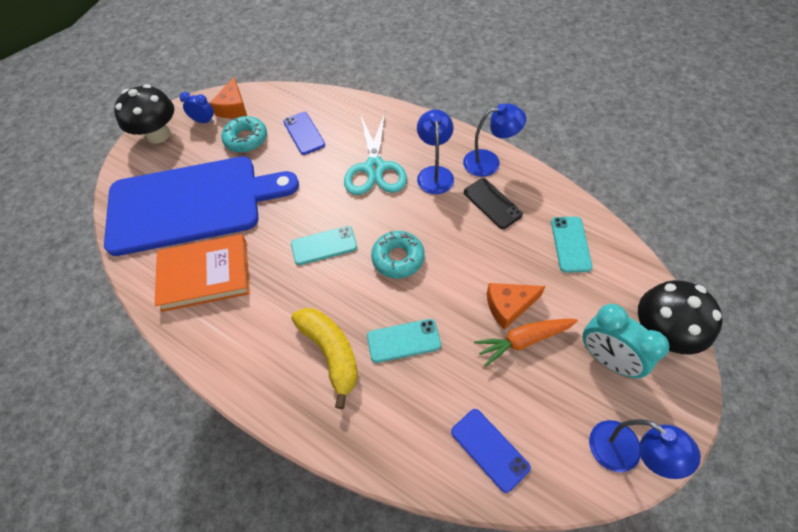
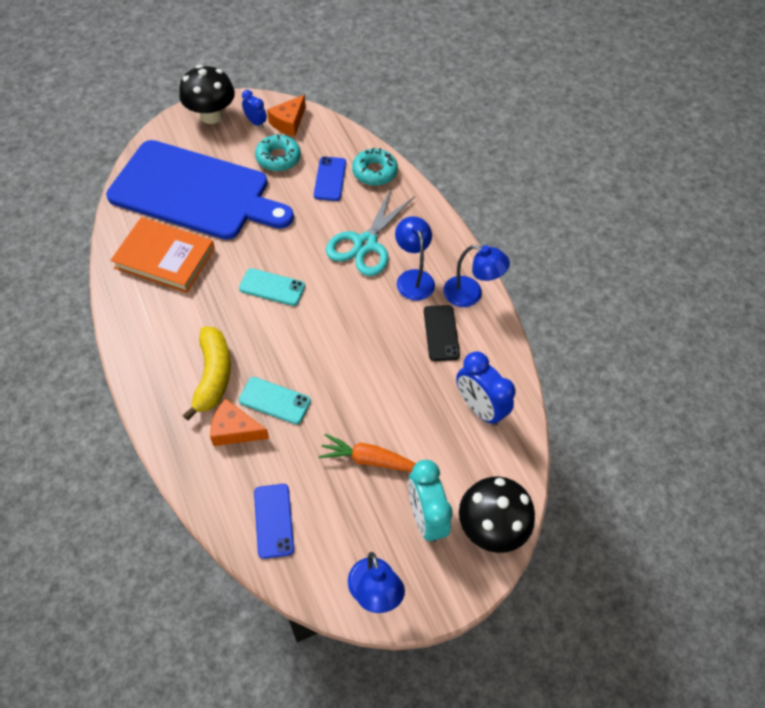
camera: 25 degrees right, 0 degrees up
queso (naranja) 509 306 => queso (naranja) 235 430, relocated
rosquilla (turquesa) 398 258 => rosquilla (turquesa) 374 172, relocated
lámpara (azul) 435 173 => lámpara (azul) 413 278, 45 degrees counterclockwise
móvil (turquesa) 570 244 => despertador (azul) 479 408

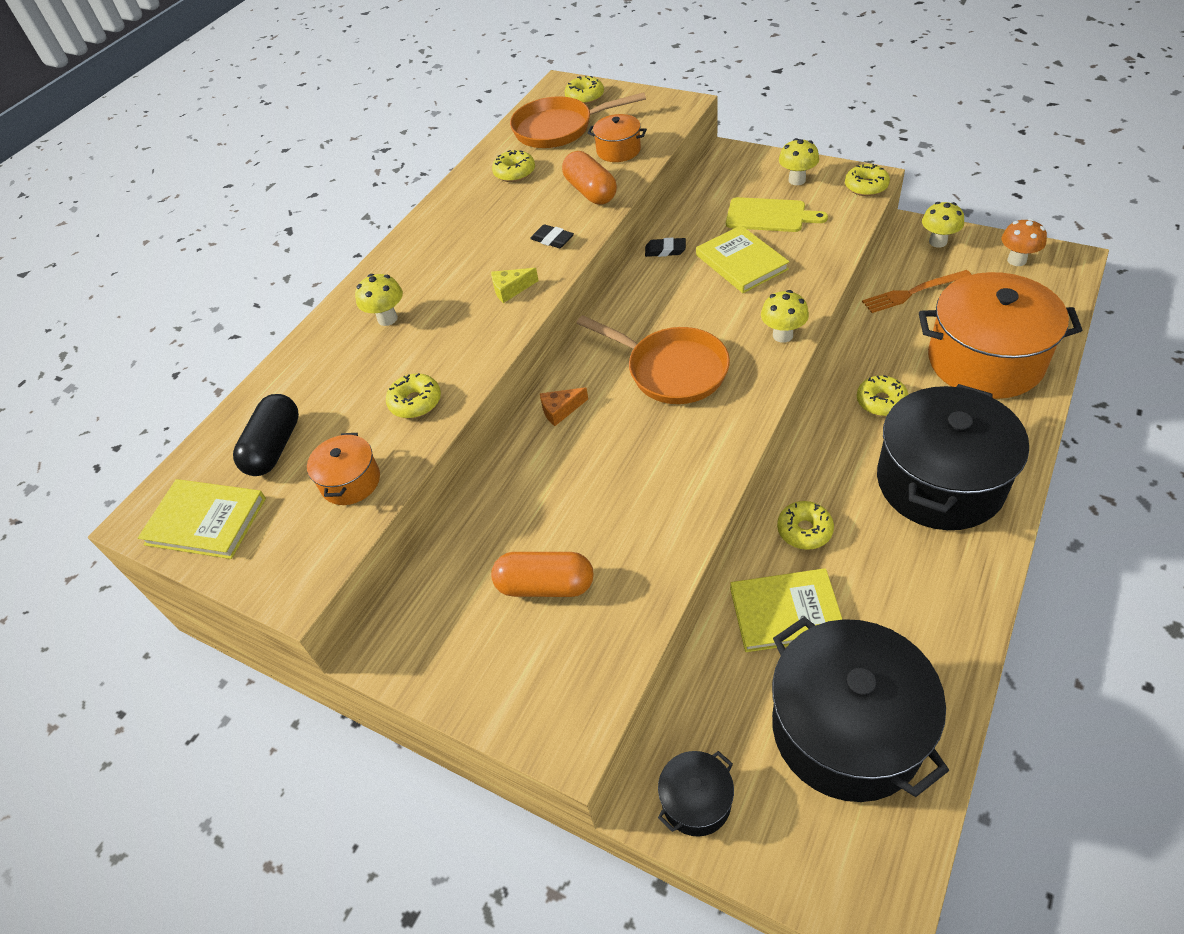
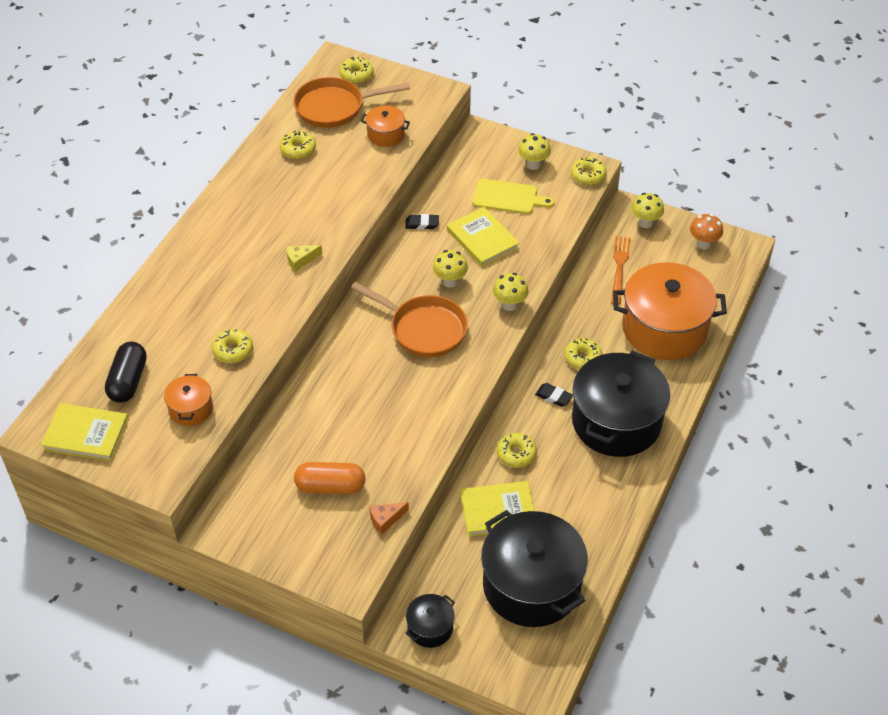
camera: 10 degrees left, 0 degrees up
queso (naranja) 560 410 => queso (naranja) 385 519, relocated
seta (amarillo) 387 319 => seta (amarillo) 450 281, relocated
goma de borrar (negro) 552 239 => goma de borrar (negro) 553 397, relocated
tenedor (naranja) 913 292 => tenedor (naranja) 619 267, 120 degrees clockwise
cápsula (naranja) 590 191 => nothing

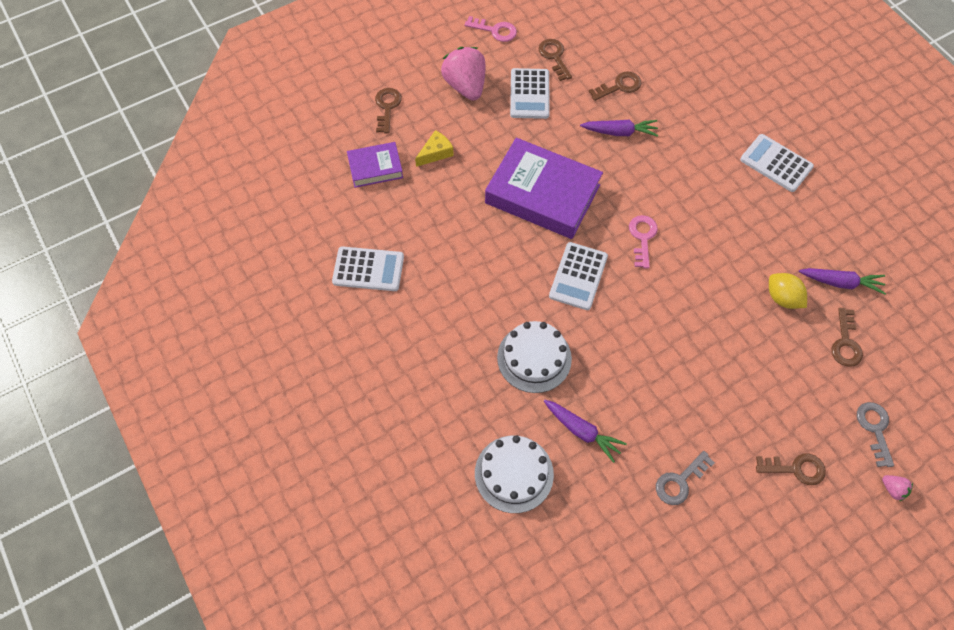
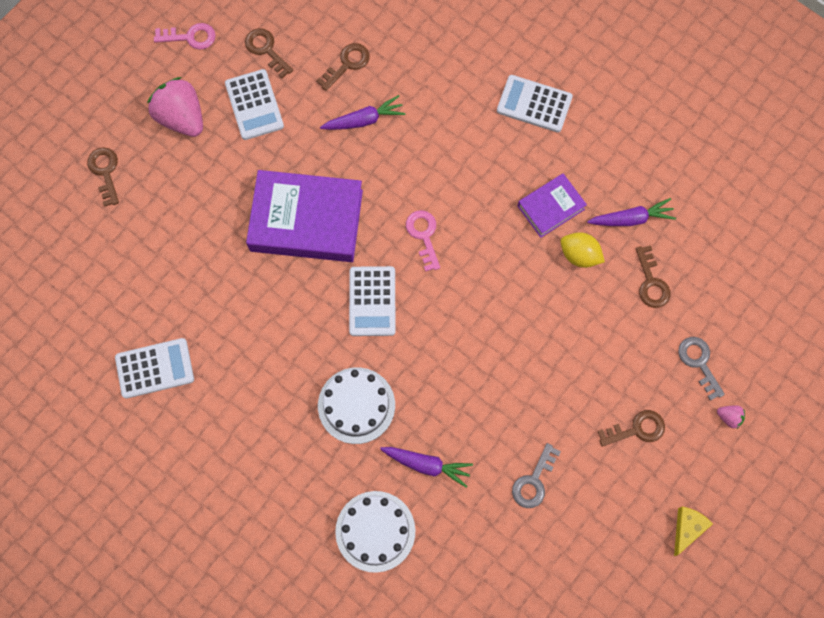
camera: 20 degrees left, 10 degrees up
libro (morado) 375 168 => libro (morado) 551 207, relocated
queso (amarillo) 436 153 => queso (amarillo) 687 528, relocated

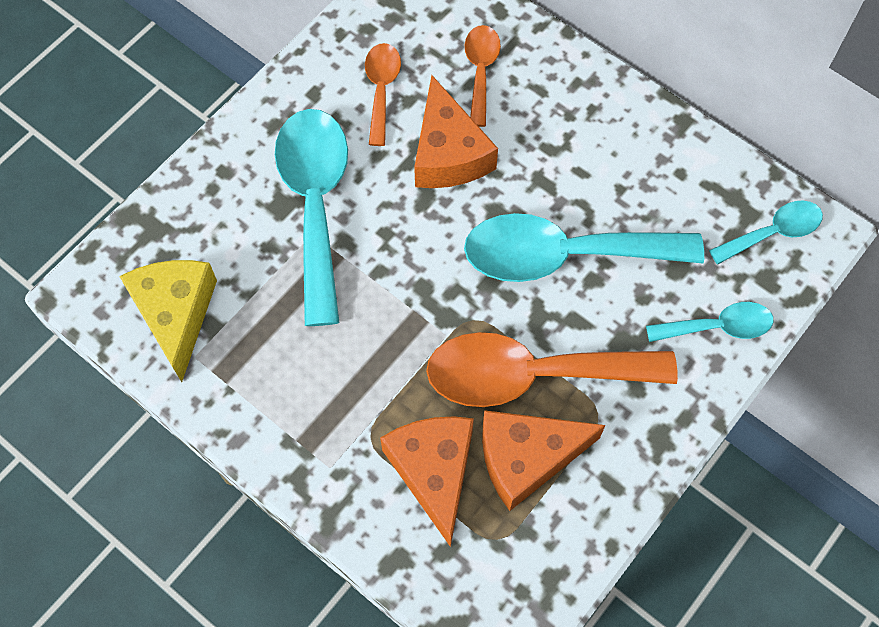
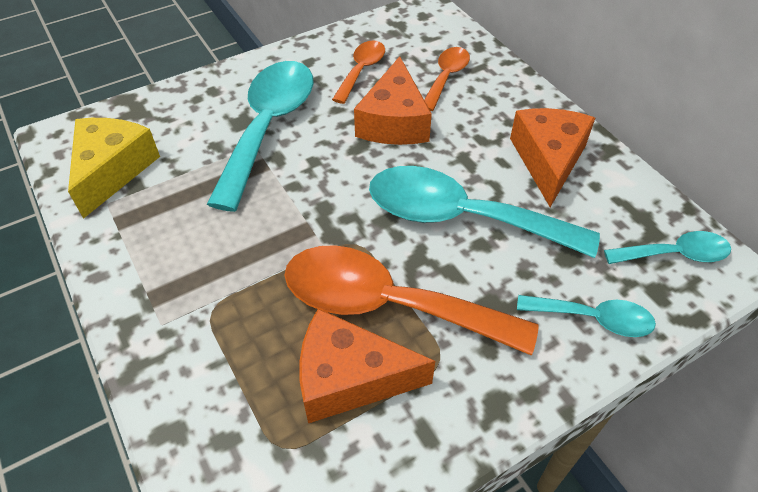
camera: 20 degrees right, 15 degrees down
queso (naranja) 434 471 => queso (naranja) 548 160, relocated

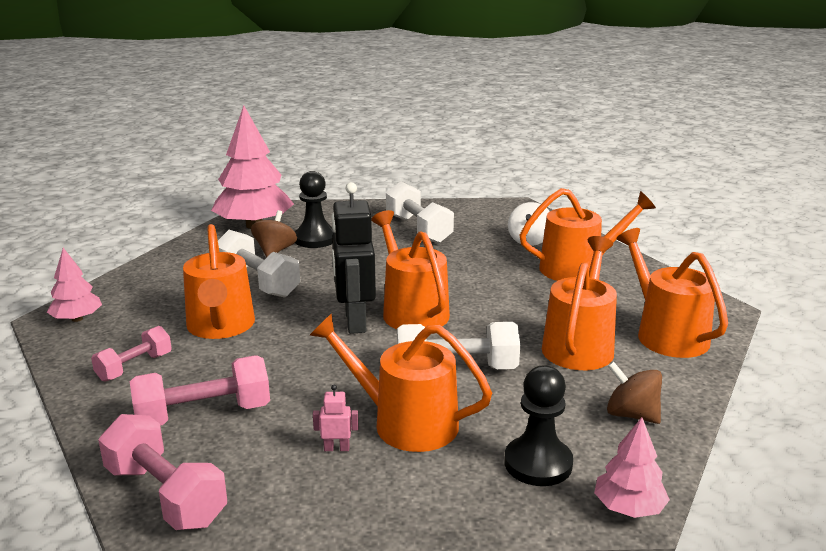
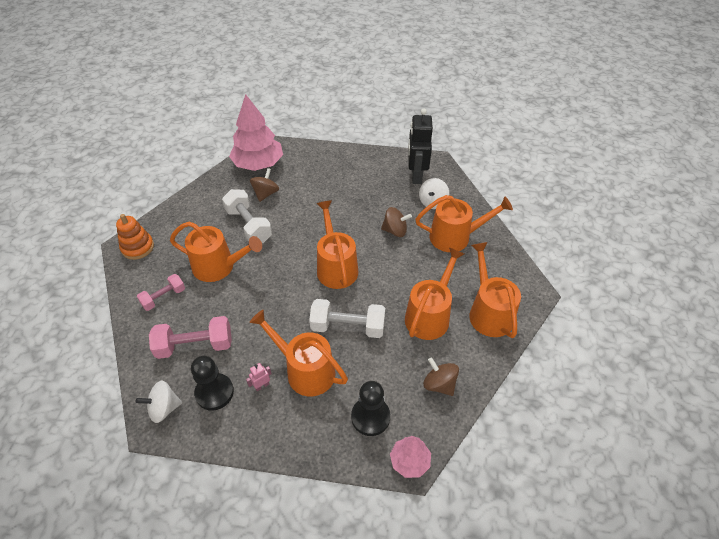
camera: 10 degrees right, 25 degrees up
árbol (rosa) 77 319 => juguete apilable (naranja) 137 247
mancuerna (rosa) 165 495 => peonza (blanco) 164 408
regadera (naranja) 220 327 => regadera (naranja) 218 266, 75 degrees counterclockwise
peón (negro) 315 239 => peón (negro) 214 392, relocated
robot (rosa) 336 448 => robot (rosa) 262 386, 45 degrees counterclockwise
nothing => peonza (marrón) 395 231
robot (negro) 354 321 => robot (negro) 416 175, relocated
mancuerna (blanco) 418 229 => nothing

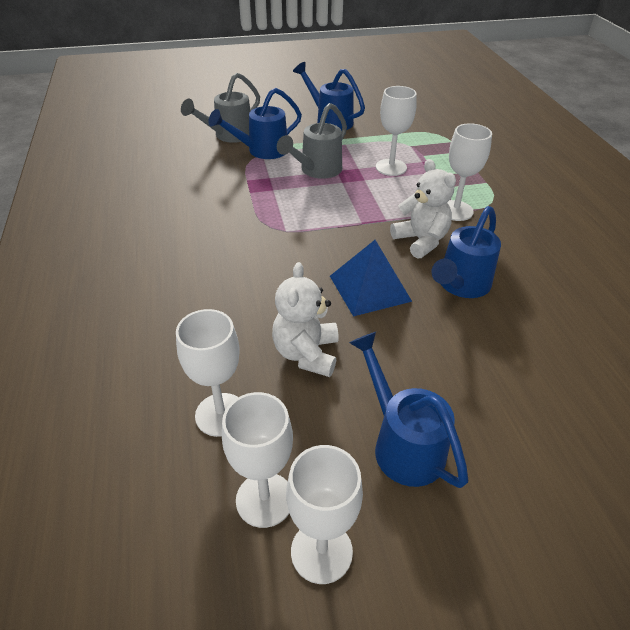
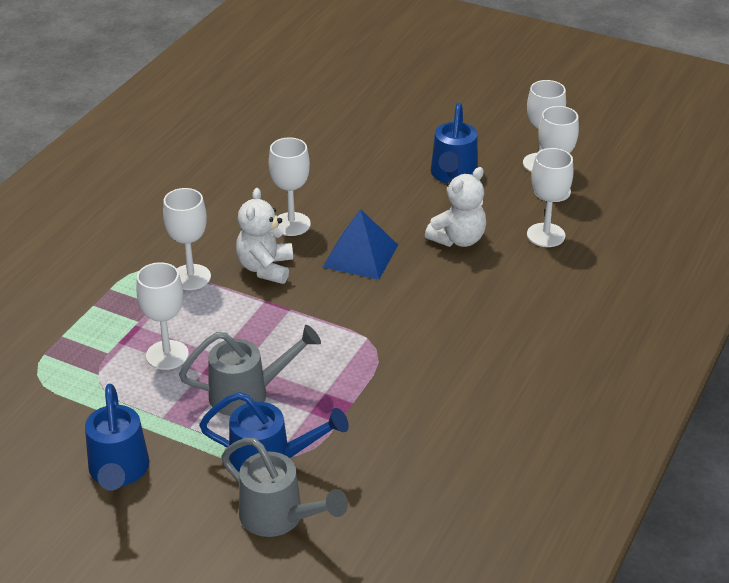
camera: 140 degrees left, 5 degrees down
regadera (gris) 229 136 => regadera (gris) 279 518, 45 degrees clockwise
regadera (azul) 460 285 => copa (blanco) 291 224

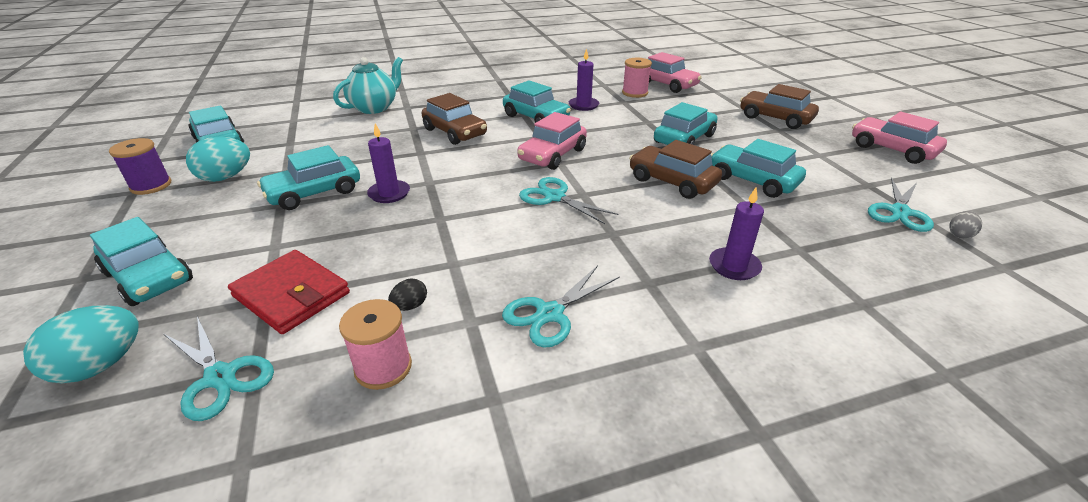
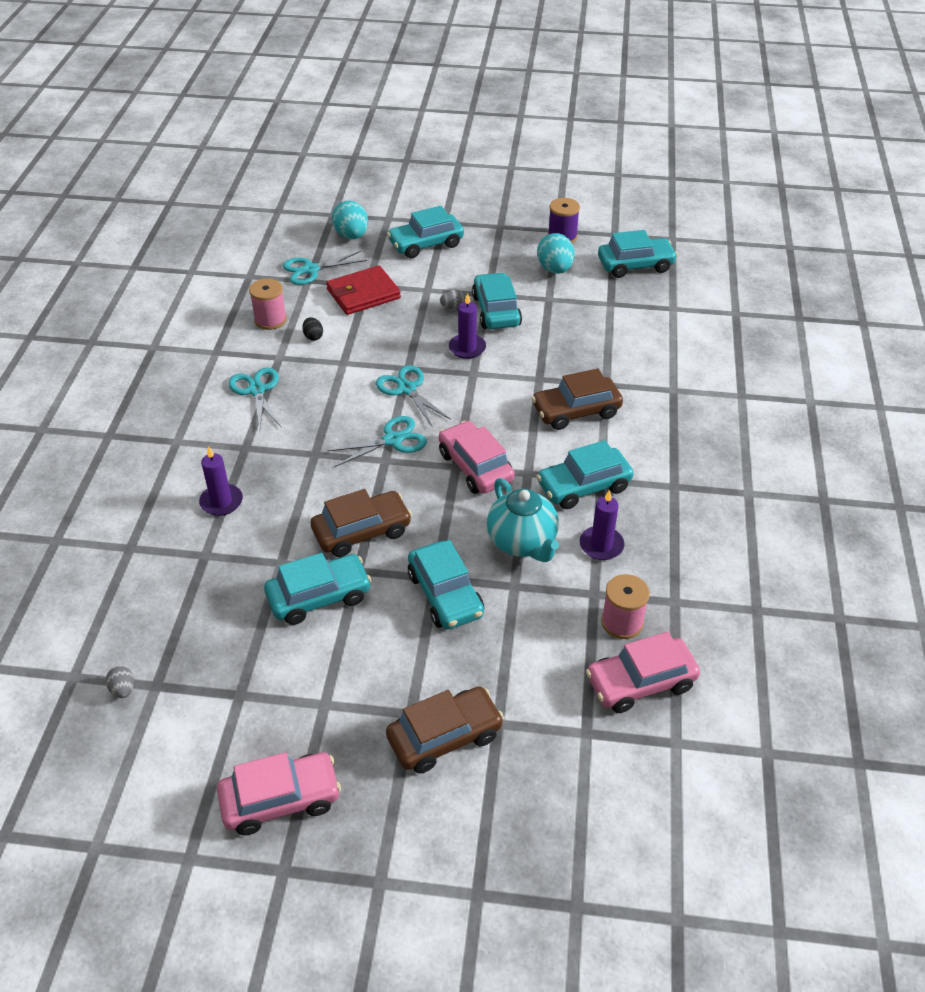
camera: 115 degrees right, 10 degrees up
tijeras (turquesa) 899 212 => tijeras (turquesa) 407 389, relocated
nothing => huevo (gris) 452 307
tetera (turquesa) 374 108 => tetera (turquesa) 522 542, relocated

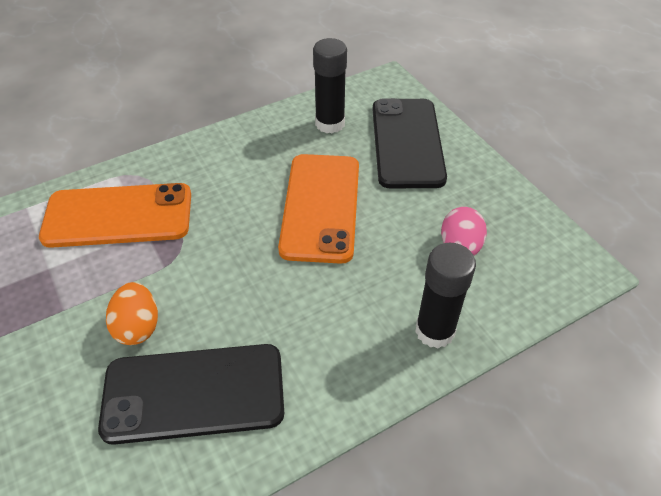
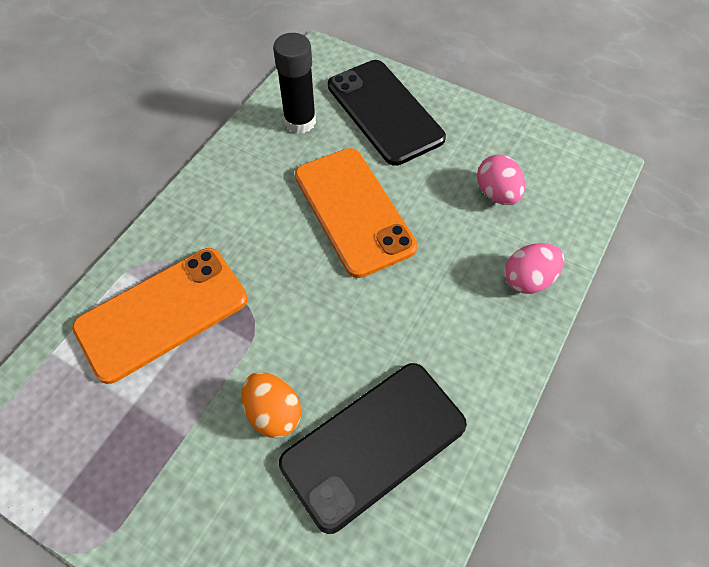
camera: 30 degrees left, 10 degrees up
barra de pegamento (negro) 435 331 => huevo (rosa) 528 279

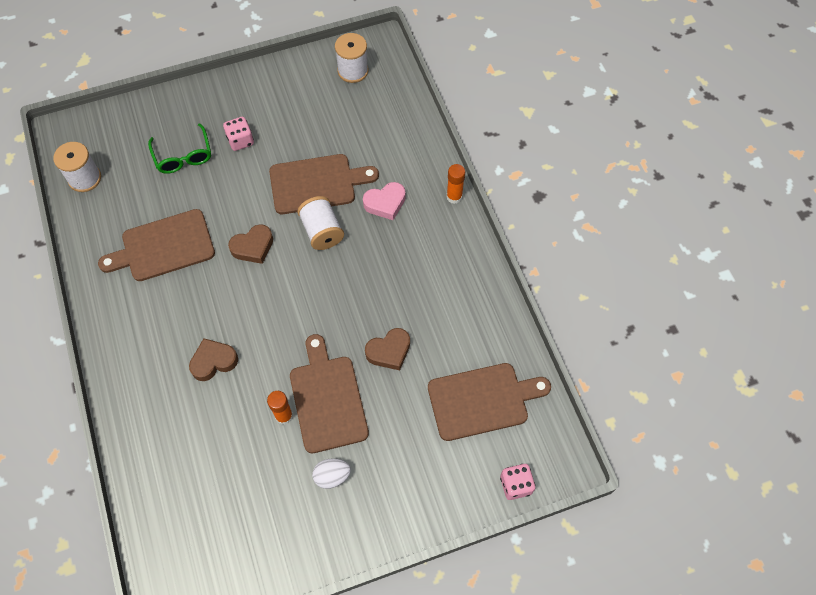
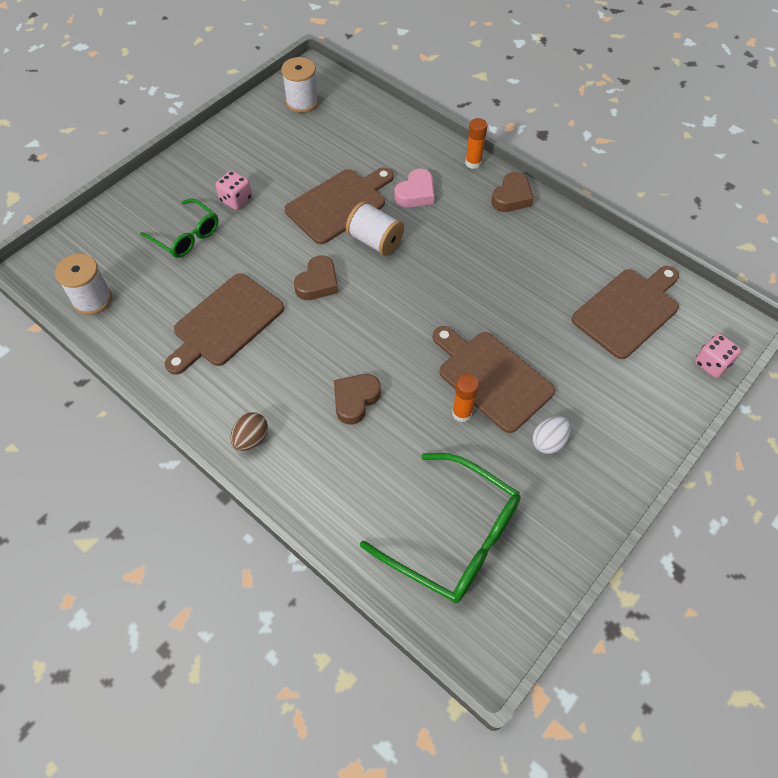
camera: 30 degrees left, 5 degrees down
nothing => huevo (marrón) 251 439
nothing => gafas (verde) 454 537
corazón (marrón) 389 351 => corazón (marrón) 511 197, relocated

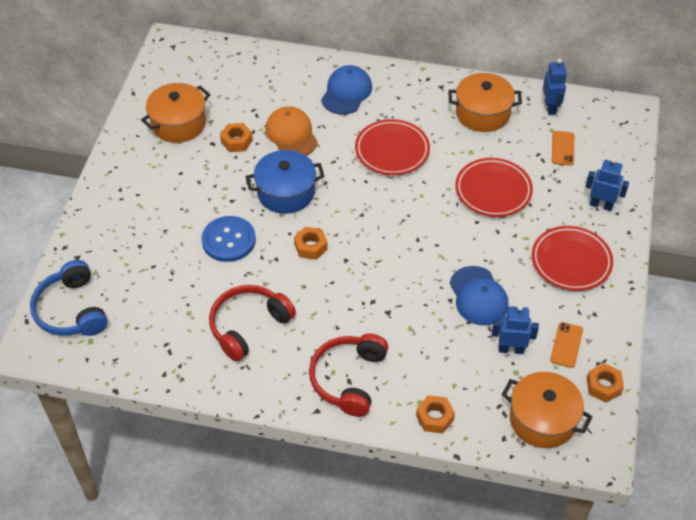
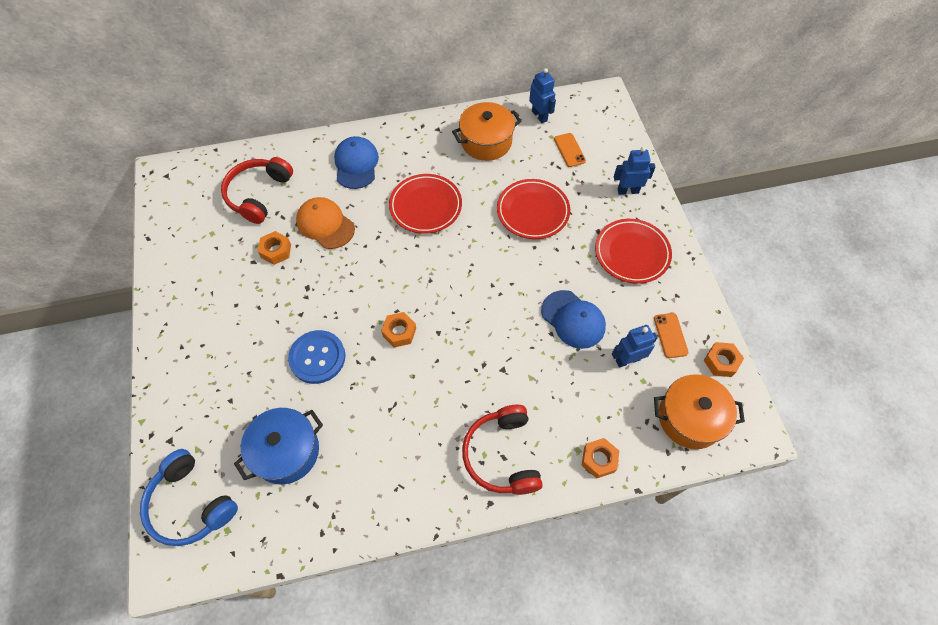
camera: 25 degrees left, 10 degrees up
auriculares (rojo) 248 326 => auriculares (rojo) 258 194, relocated
olla (azul) 286 192 => olla (azul) 286 451, relocated
olla (naranja) 178 123 => nothing

